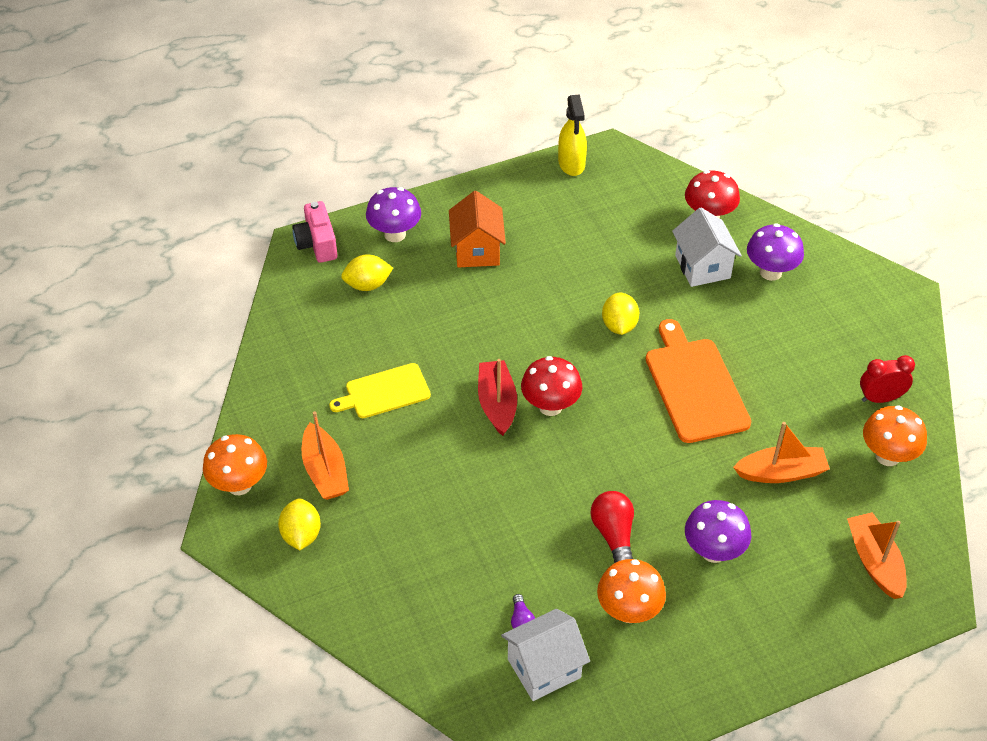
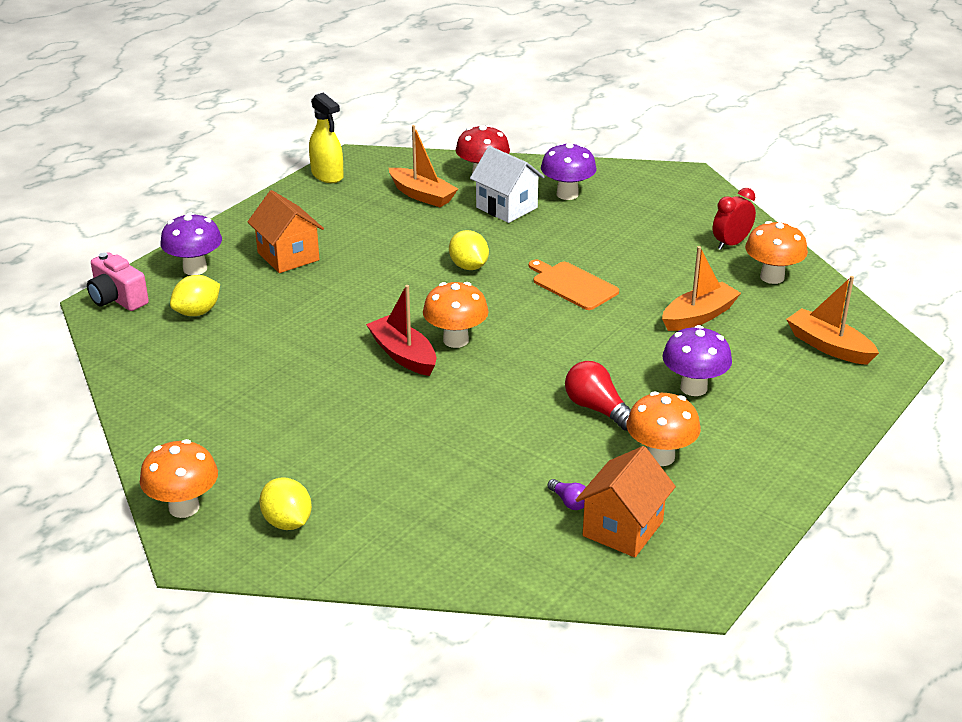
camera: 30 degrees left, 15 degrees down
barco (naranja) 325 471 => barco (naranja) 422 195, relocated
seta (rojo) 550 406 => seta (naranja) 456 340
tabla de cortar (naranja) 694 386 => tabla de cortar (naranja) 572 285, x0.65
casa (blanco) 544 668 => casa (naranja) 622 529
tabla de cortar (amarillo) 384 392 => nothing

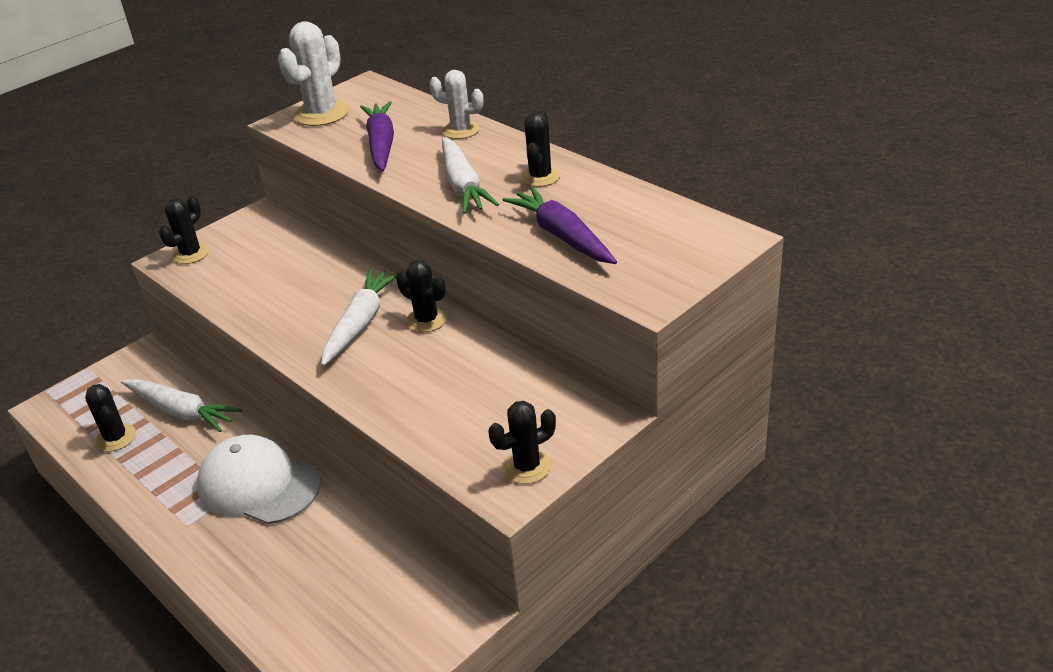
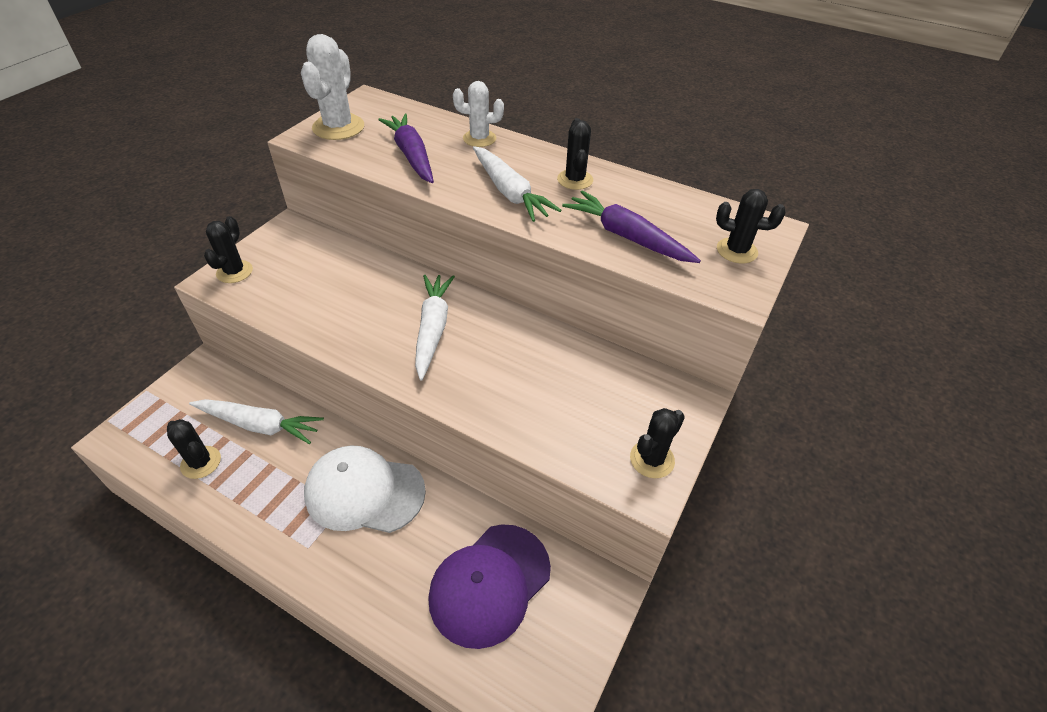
camera: 20 degrees left, 10 degrees up
nothing => gorra (morado) 490 584
cactus (negro) 426 320 => cactus (negro) 736 251, relocated

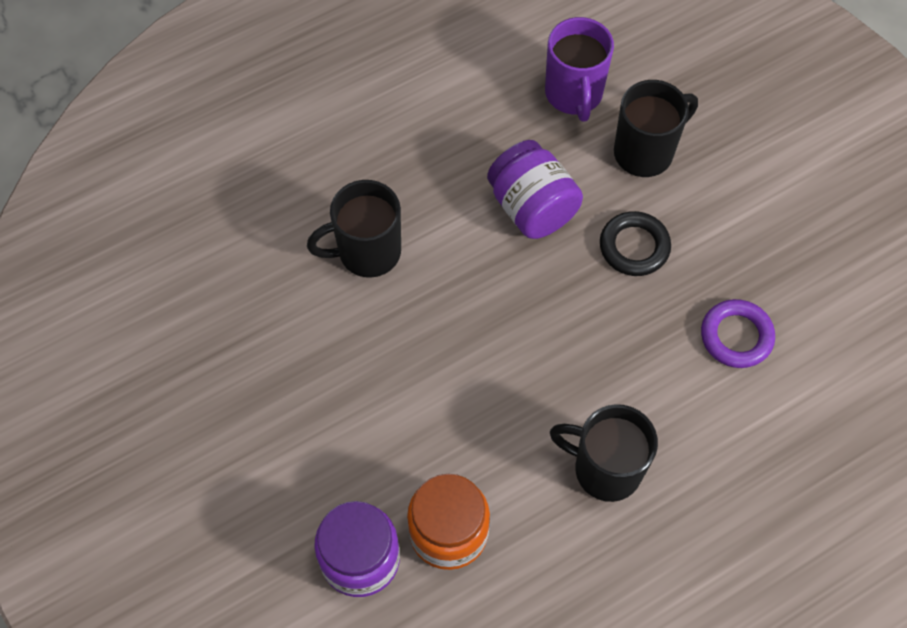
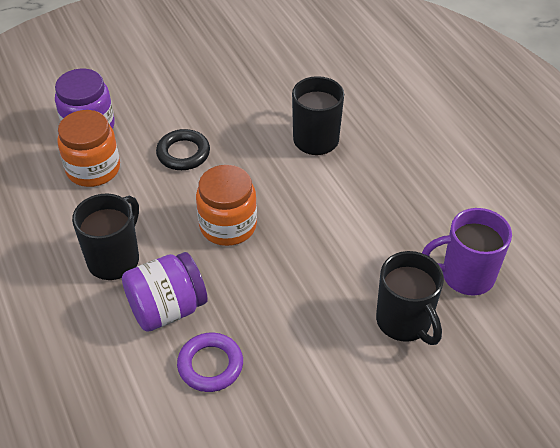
camera: 95 degrees right, 15 degrees down
tarro (morado) 532 207 => tarro (morado) 167 308, relocated
anillo (negro) 634 247 => anillo (negro) 183 153, relocated
nothing => tarro (naranja) 228 225

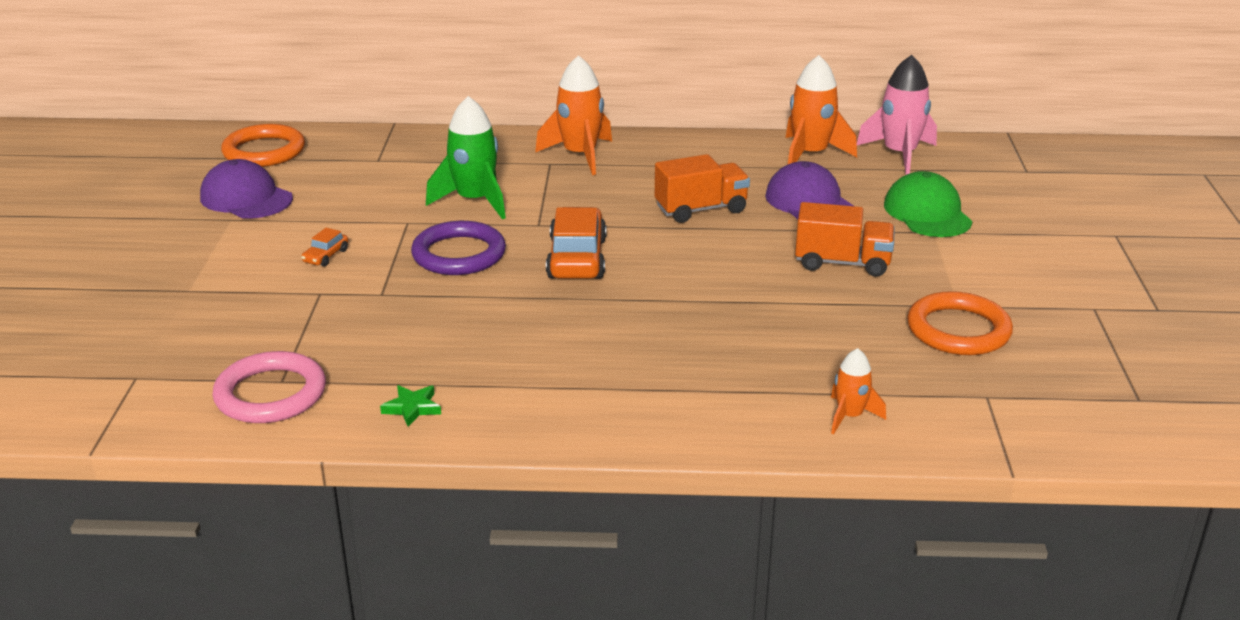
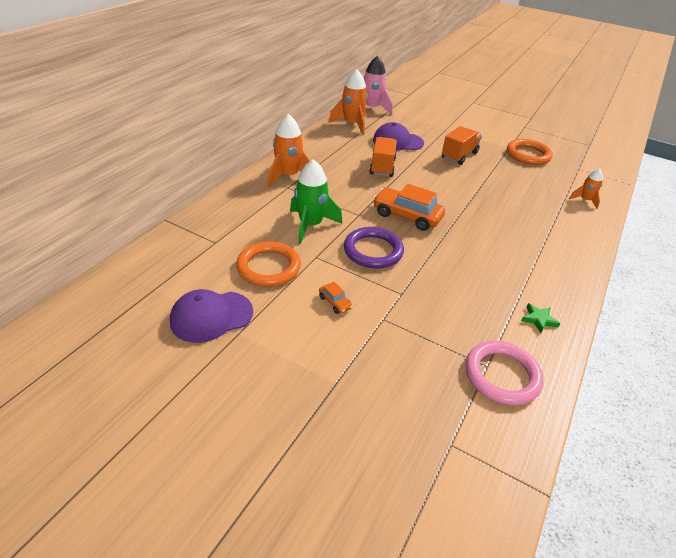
camera: 65 degrees left, 10 degrees up
anillo (naranja) 264 151 => anillo (naranja) 268 267, relocated
gorra (verde) 927 213 => nothing

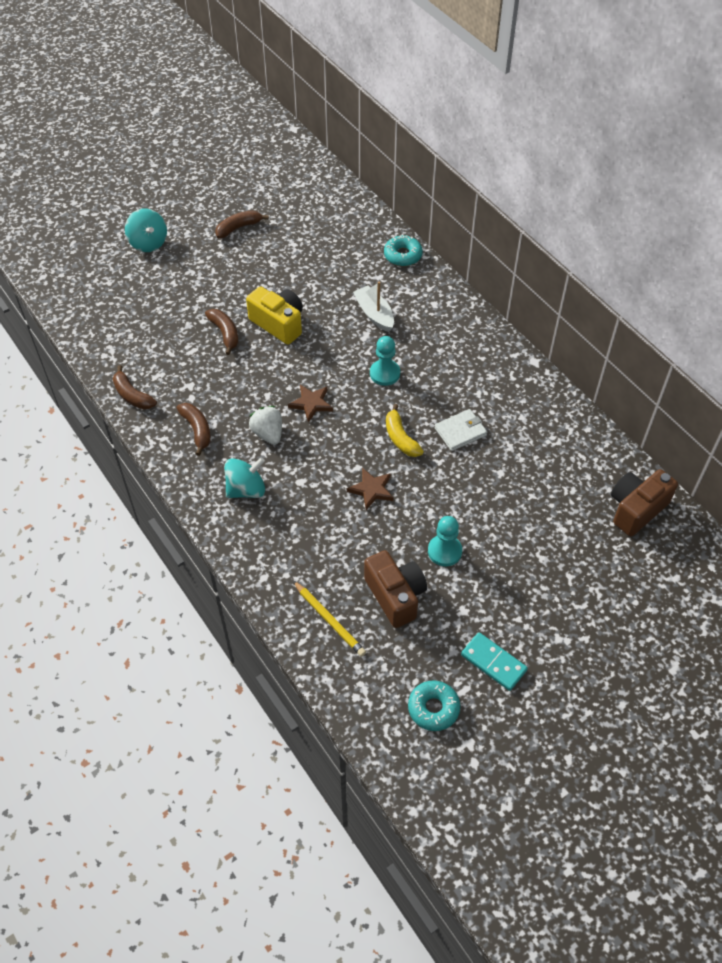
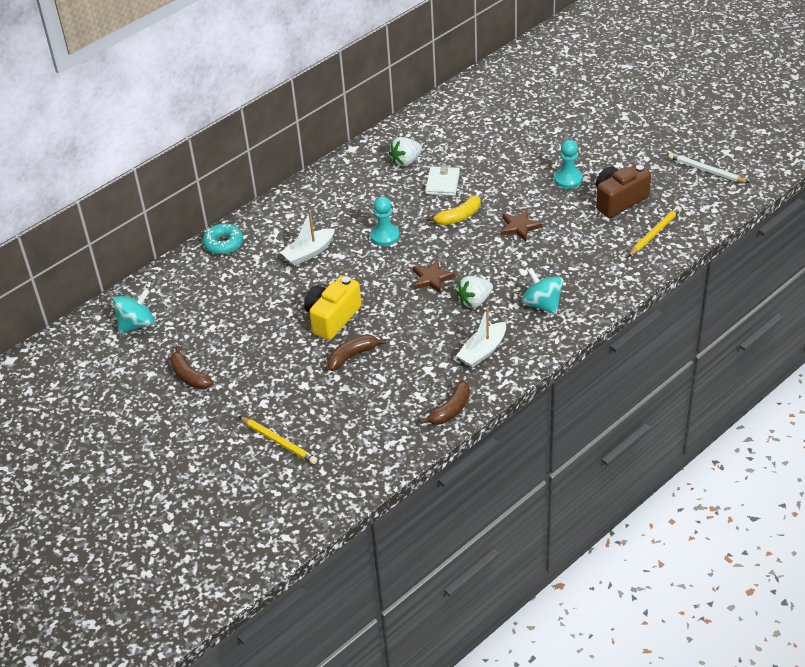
camera: 95 degrees left, 10 degrees down
peonza (turquesa) 148 243 => peonza (turquesa) 137 324, relocated
nothing => lápiz (amarillo) 279 442
nothing => fresa (blanco) 406 161
cartera (blanco) 460 431 => cartera (blanco) 442 183, 45 degrees clockwise
plátano (marrón) 197 430 => barco (blanco) 483 351
rosquilla (turquesa) 433 708 => lápiz (blanco) 706 170
ficha de dominó (turquesa) 493 663 => nothing
cámara (marrón) 636 509 => nothing

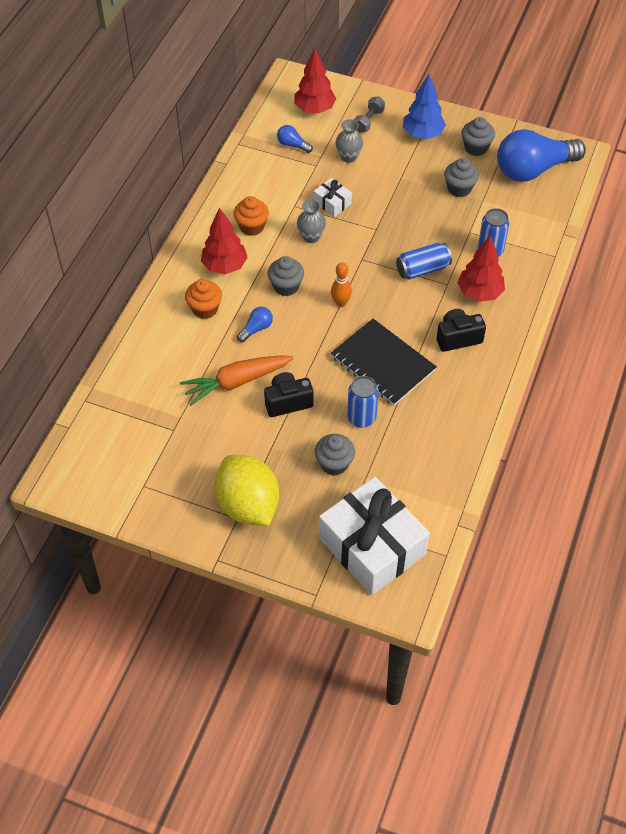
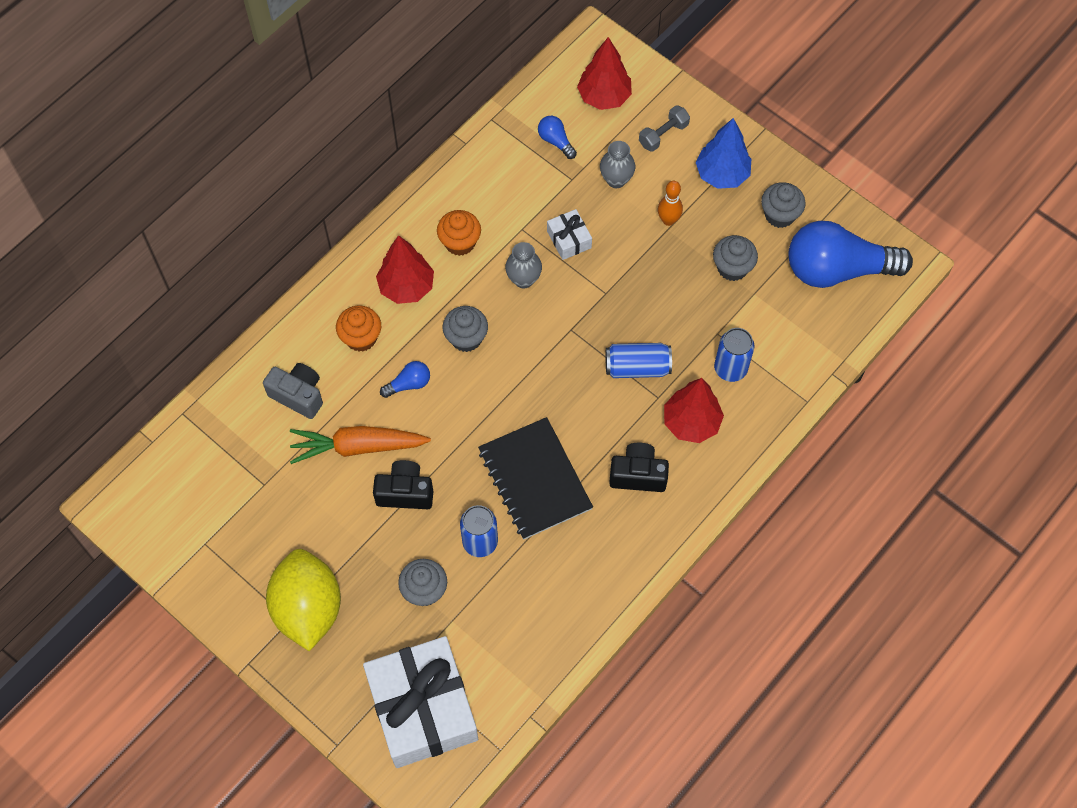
camera: 20 degrees right, 10 degrees up
nothing => cámara (gris) 298 395
bolo (naranja) 341 303 => bolo (naranja) 668 220, relocated

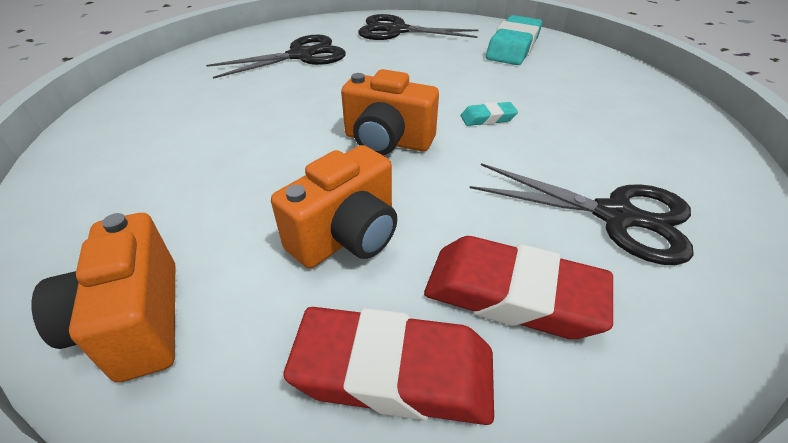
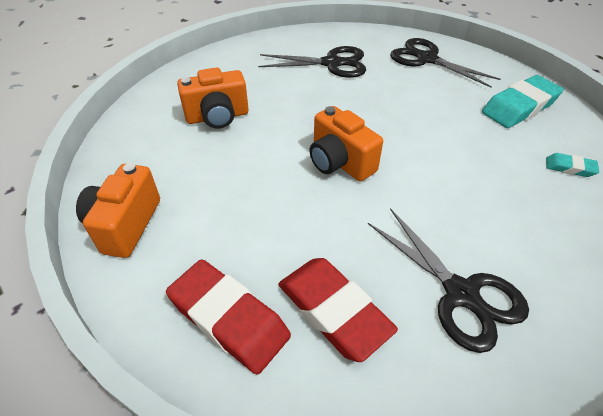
camera: 30 degrees right, 5 degrees up
cámara (naranja) 347 236 => cámara (naranja) 217 117, relocated
goma de borrar (turquesa) 488 118 => goma de borrar (turquesa) 569 168, relocated

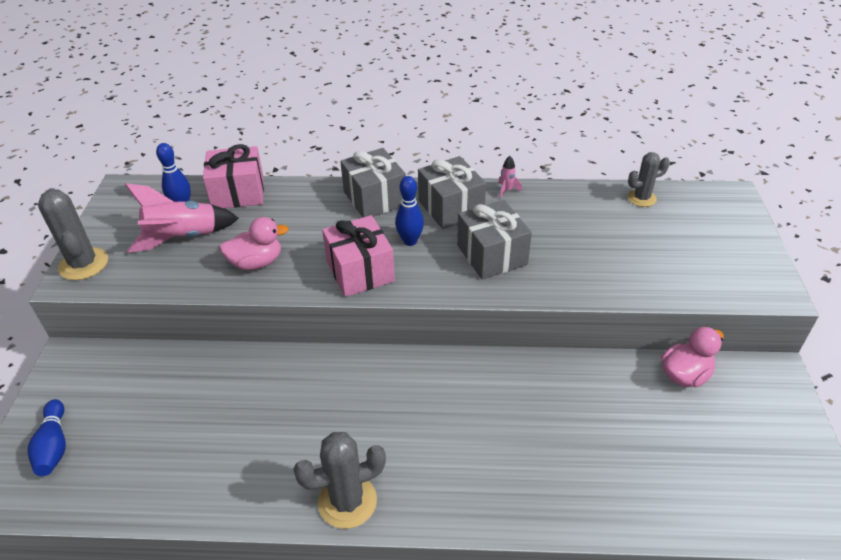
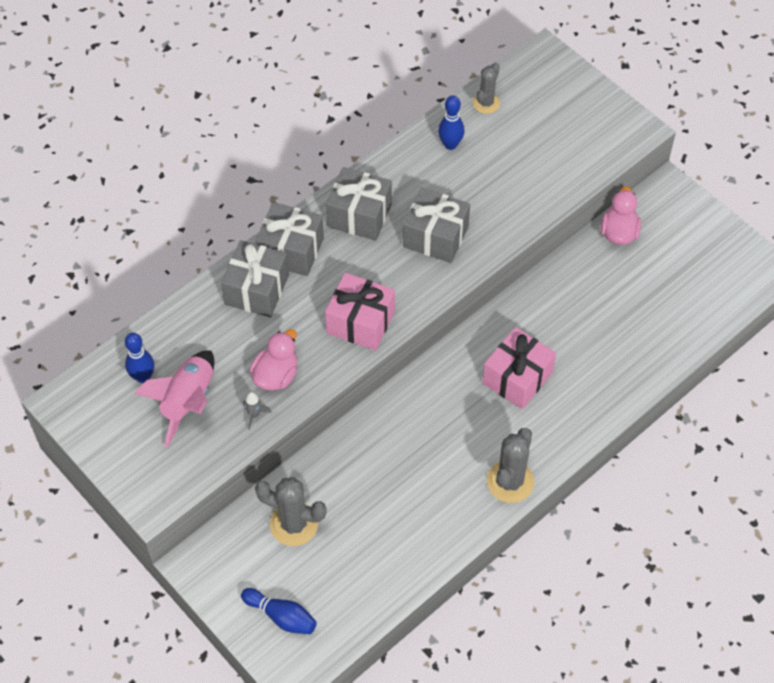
camera: 45 degrees left, 15 degrees up
nothing => regalo (gris) 257 290
nothing => cohete (gris) 254 415
cactus (gris) 83 264 => cactus (gris) 294 524, relocated
bolo (azul) 410 241 => bolo (azul) 450 144, relocated
regalo (rosa) 238 193 => regalo (rosa) 517 378, relocated
cohete (rosa) 506 190 => nothing

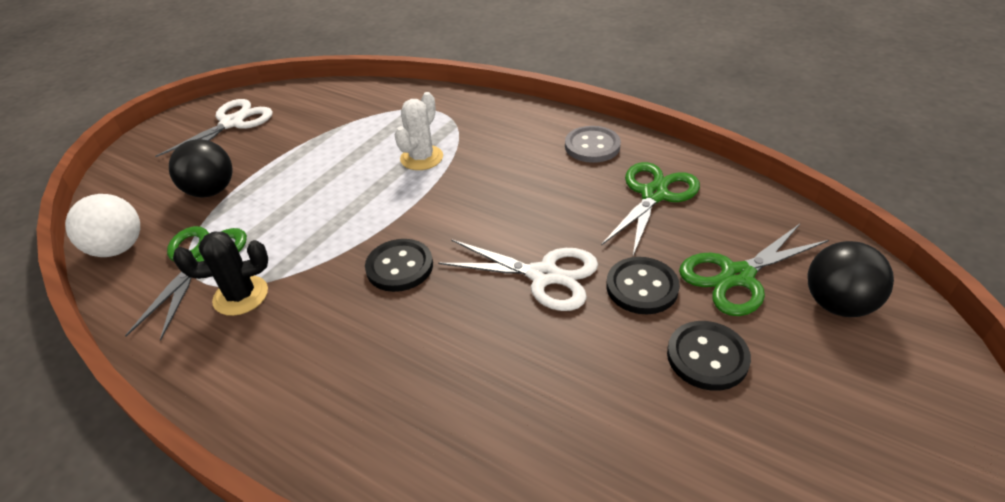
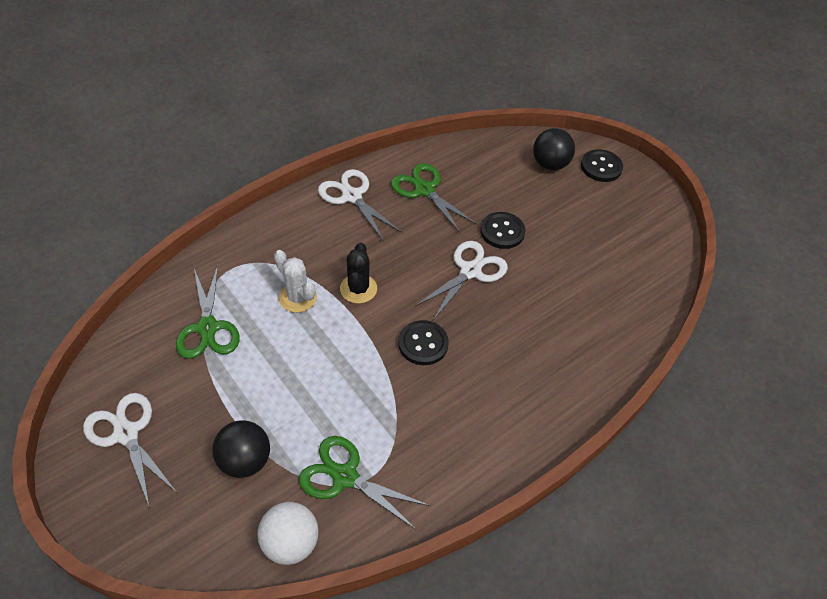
camera: 75 degrees left, 10 degrees up
tijeras (verde) 737 276 => tijeras (verde) 208 328, relocated
botón (gris) 592 146 => tijeras (blanco) 351 196
cactus (negro) 241 296 => cactus (negro) 358 289, relocated
botón (negro) 707 357 => botón (negro) 601 167, relocated

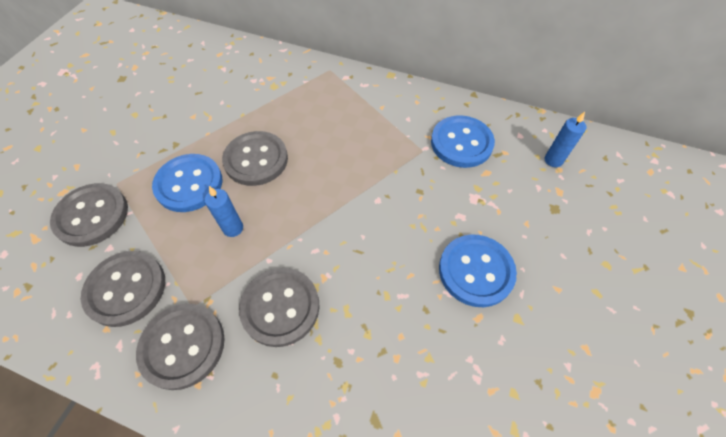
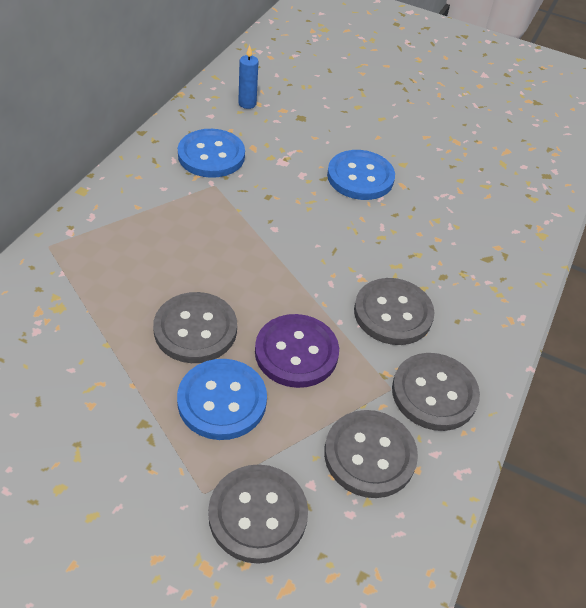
camera: 90 degrees left, 10 degrees down
vela (azul) 233 228 => botón (morado) 296 352

